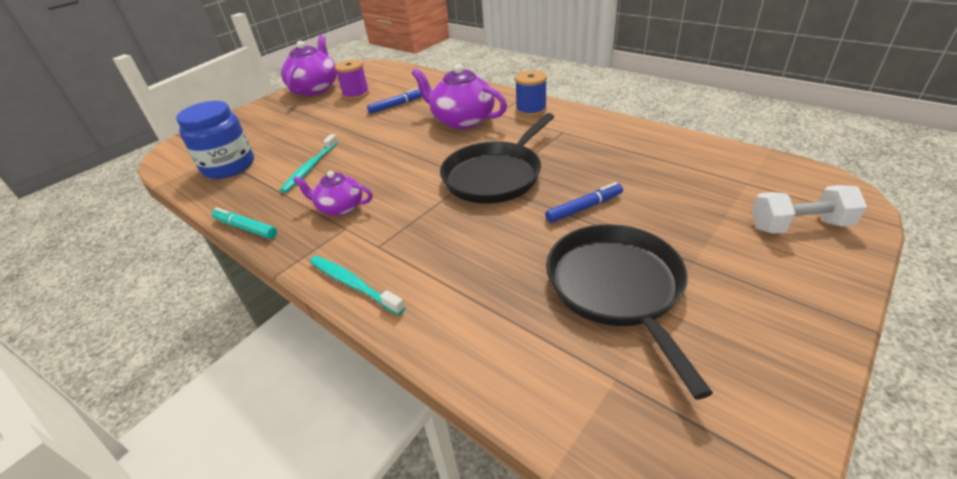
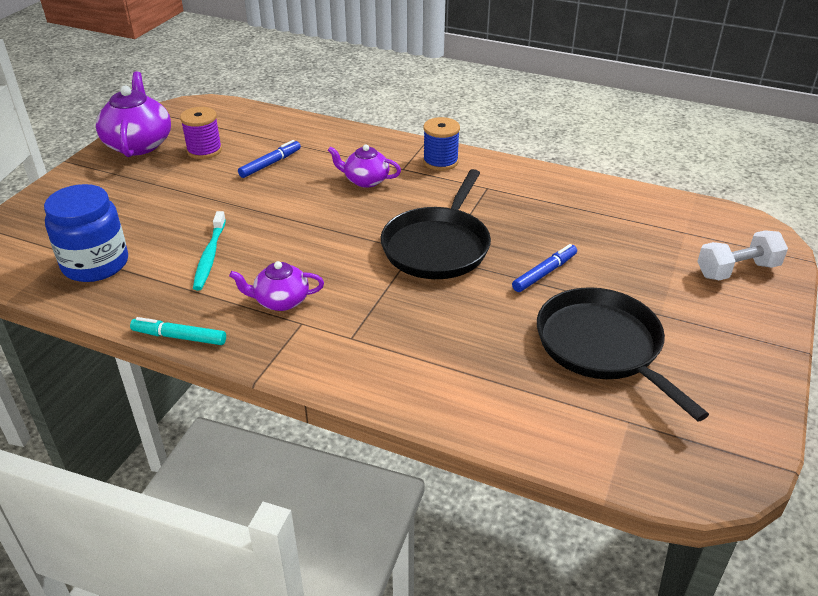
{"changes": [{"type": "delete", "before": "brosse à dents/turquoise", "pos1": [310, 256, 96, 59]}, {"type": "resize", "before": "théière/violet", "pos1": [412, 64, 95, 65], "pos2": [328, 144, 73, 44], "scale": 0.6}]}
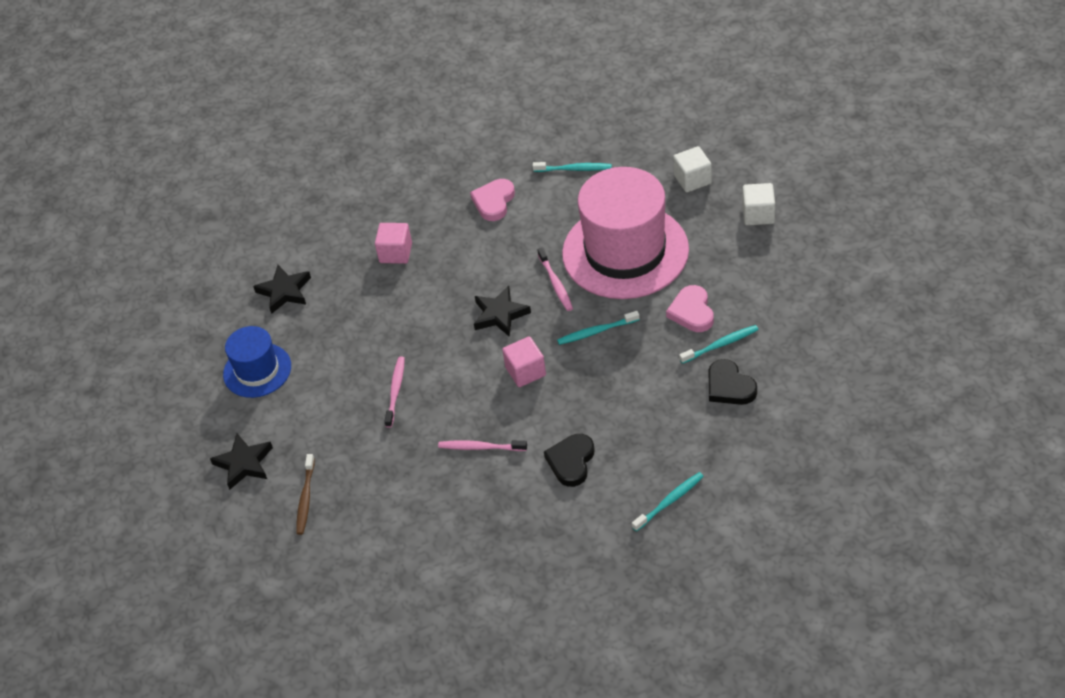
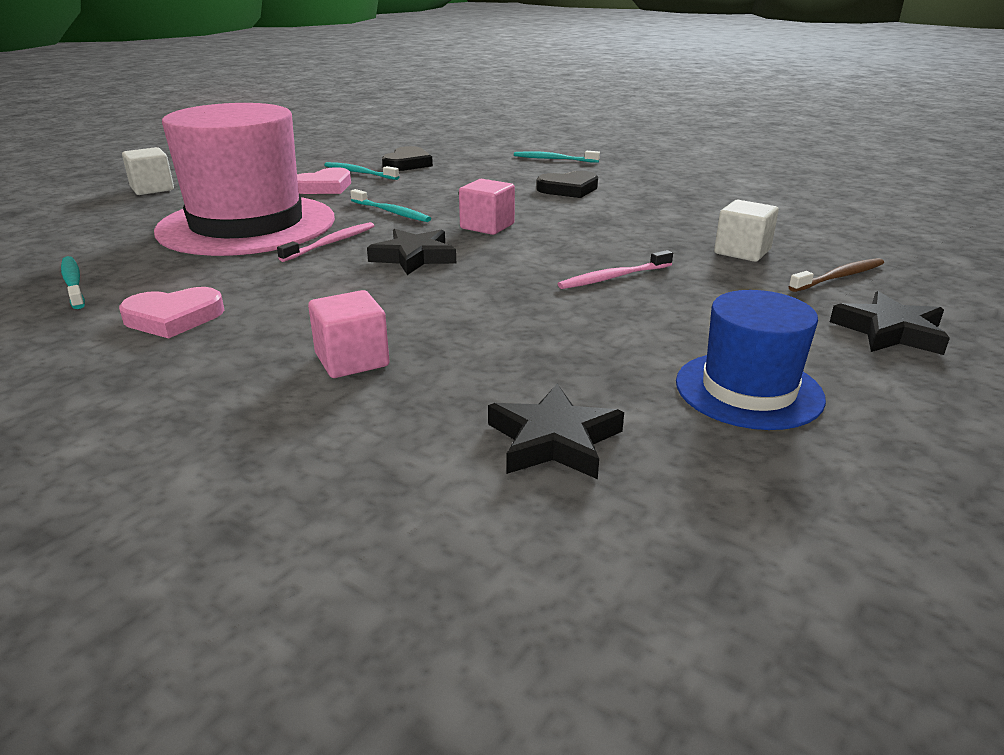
{"changes": [{"type": "delete", "before": "brosse à dents/rose", "pos1": [438, 440, 89, 11]}, {"type": "move", "before": "cube/blanc", "pos1": [673, 146, 39, 46], "pos2": [714, 200, 65, 62]}]}
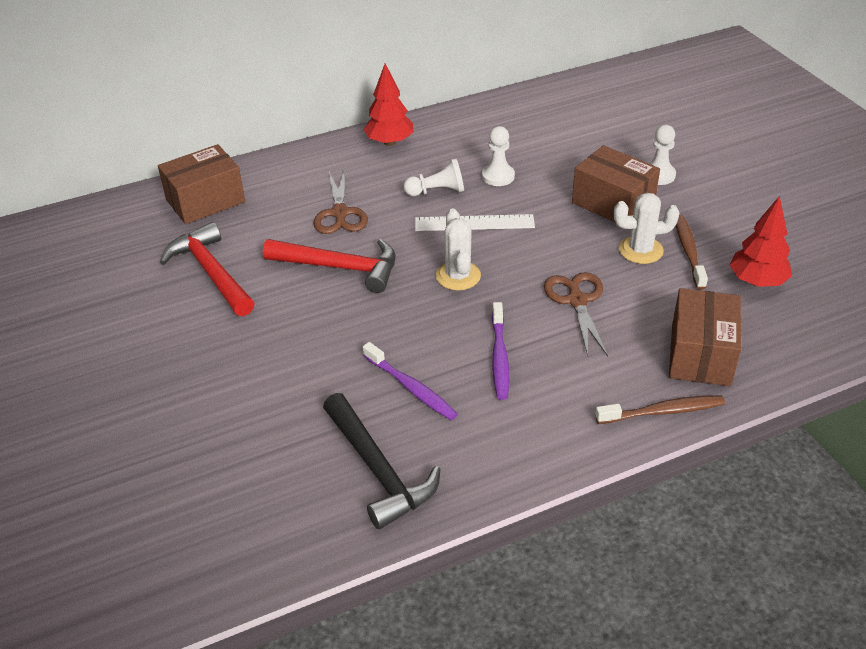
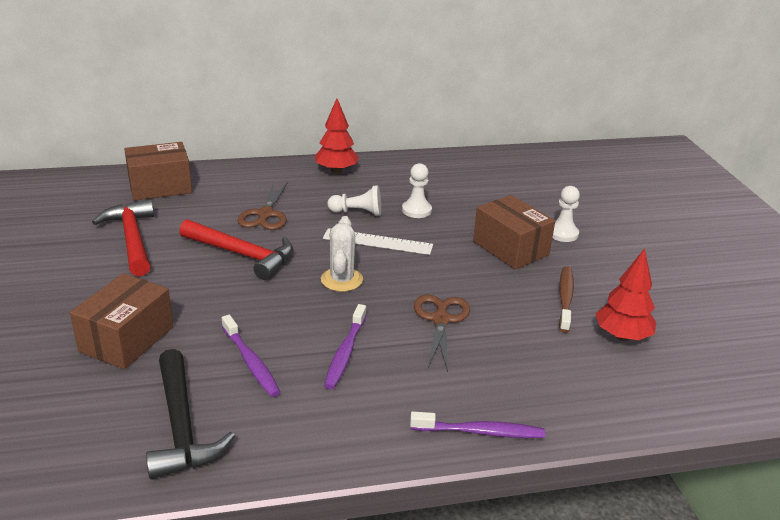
{"changes": [{"type": "delete", "before": "cactus/blanc", "pos1": [614, 193, 65, 71]}, {"type": "move", "before": "boîte/marron", "pos1": [669, 288, 72, 98], "pos2": [70, 273, 104, 96]}, {"type": "recolor", "before": "brosse à dents/marron", "after": "brosse à dents/violet", "pos1": [595, 395, 130, 29], "pos2": [410, 411, 135, 27]}]}
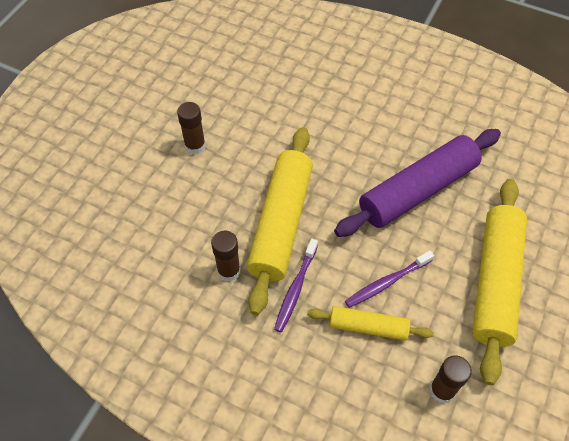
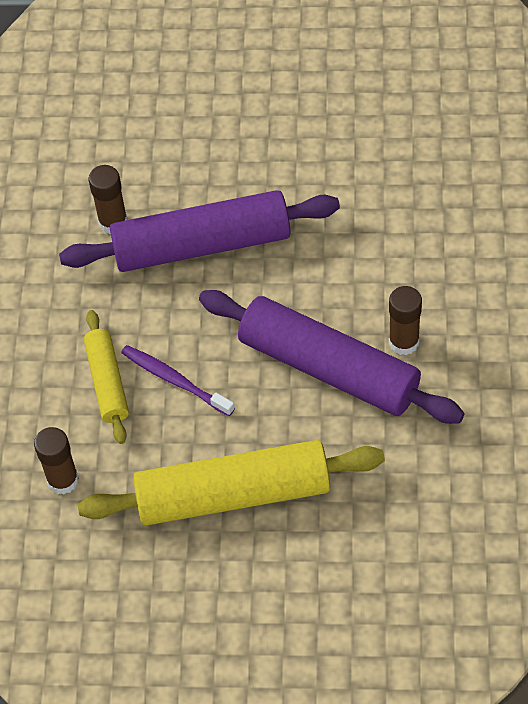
{"changes": [{"type": "delete", "before": "brosse à dents/violet", "pos1": [274, 239, 44, 93]}, {"type": "move", "before": "bâton de colle/marron", "pos1": [177, 102, 29, 53], "pos2": [389, 286, 33, 69]}, {"type": "recolor", "before": "rouleau à pâtisserie/jaune", "after": "rouleau à pâtisserie/violet", "pos1": [247, 127, 66, 188], "pos2": [59, 190, 281, 82]}]}
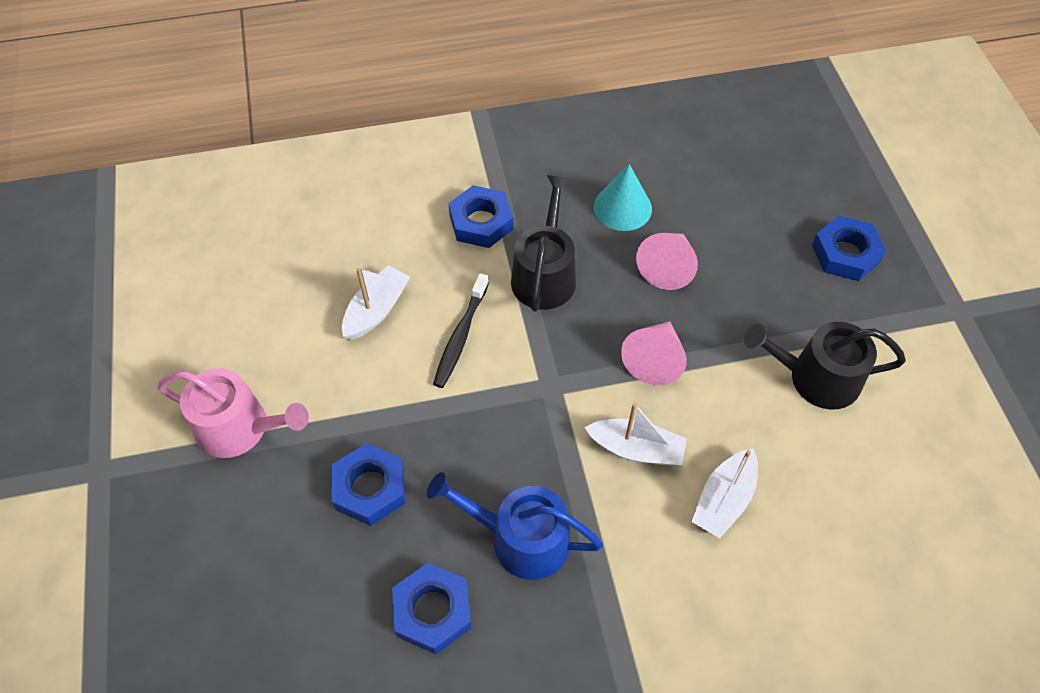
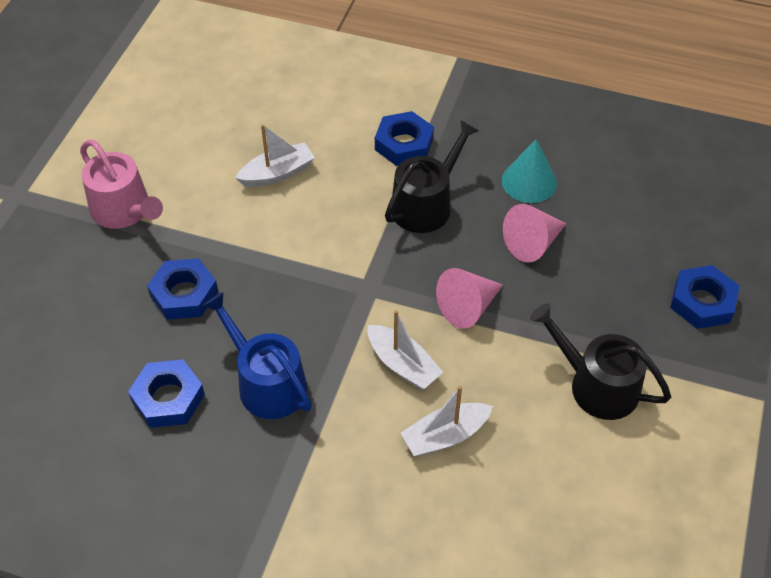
{"changes": [{"type": "delete", "before": "brosse à dents/noir", "pos1": [433, 273, 56, 115]}]}
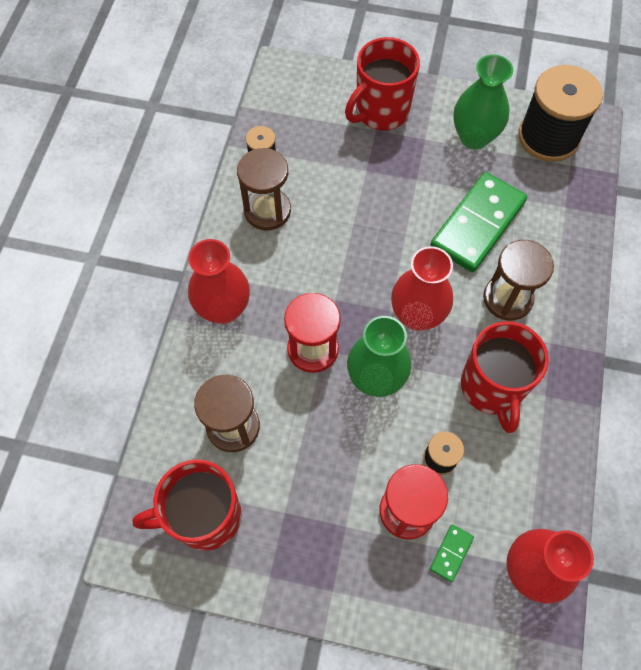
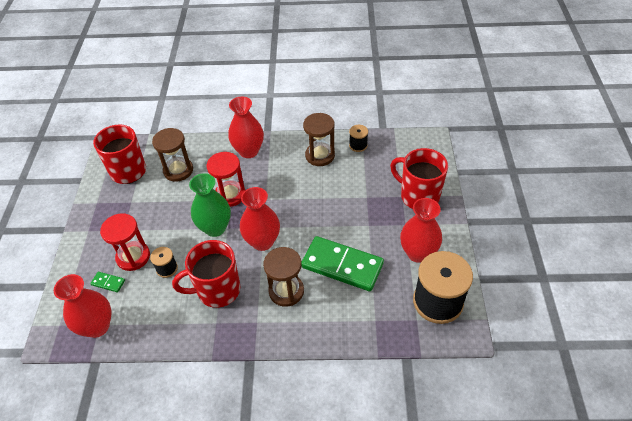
{"changes": [{"type": "recolor", "before": "vase/vert", "after": "vase/rouge", "pos1": [453, 54, 60, 96], "pos2": [400, 198, 42, 65]}]}
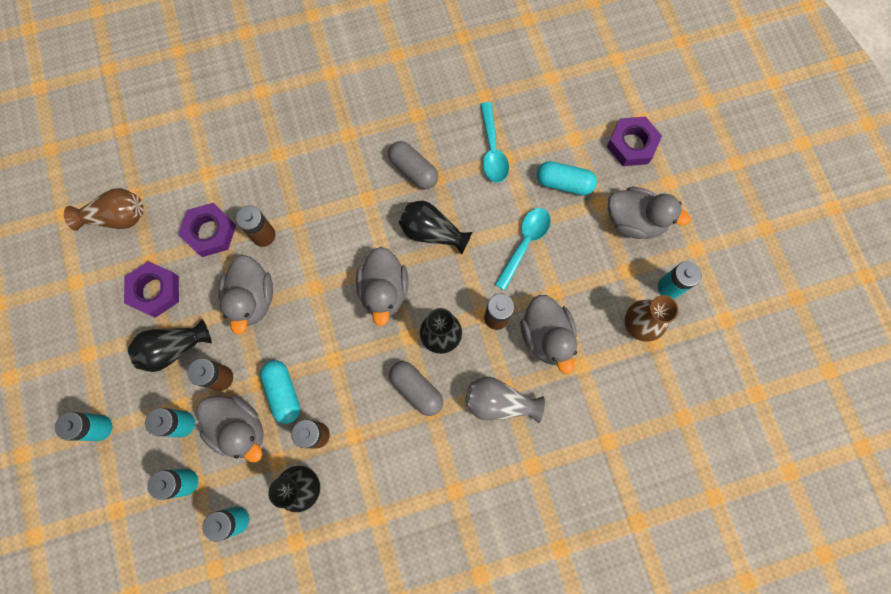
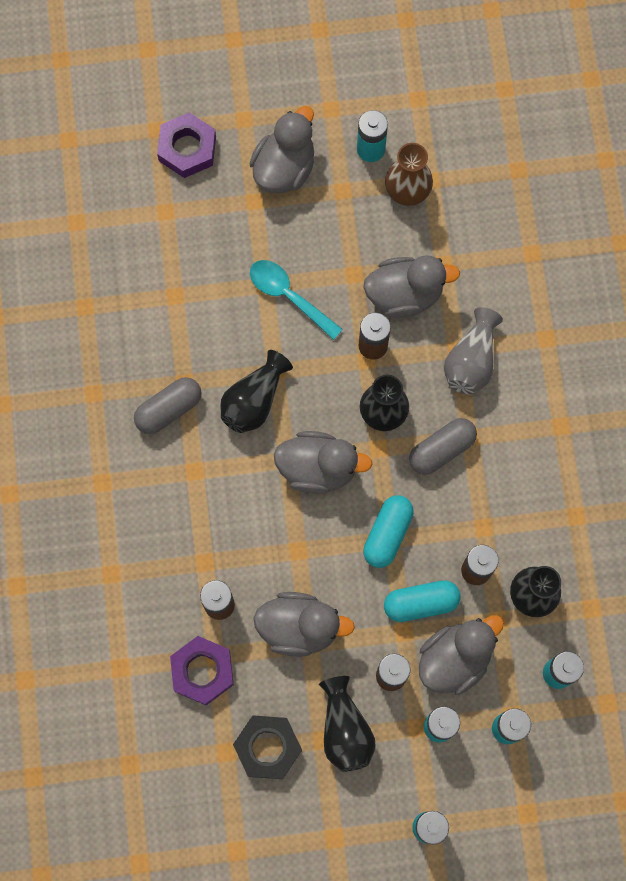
{"changes": [{"type": "delete", "before": "vase/marron", "pos1": [64, 188, 80, 43]}, {"type": "delete", "before": "cuillère/turquoise", "pos1": [480, 102, 29, 81]}, {"type": "move", "before": "gélule/turquoise", "pos1": [537, 161, 60, 34], "pos2": [363, 495, 51, 73]}, {"type": "recolor", "before": "écrou/violet", "after": "écrou/noir", "pos1": [124, 261, 55, 57], "pos2": [233, 715, 69, 64]}]}
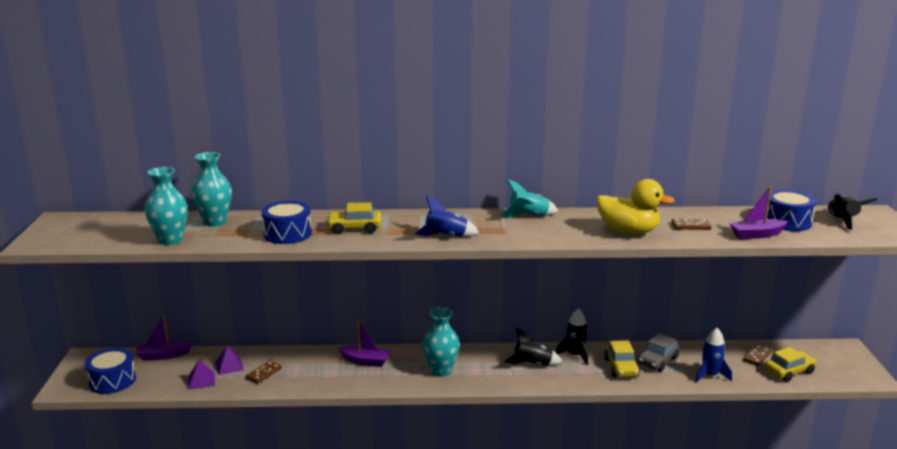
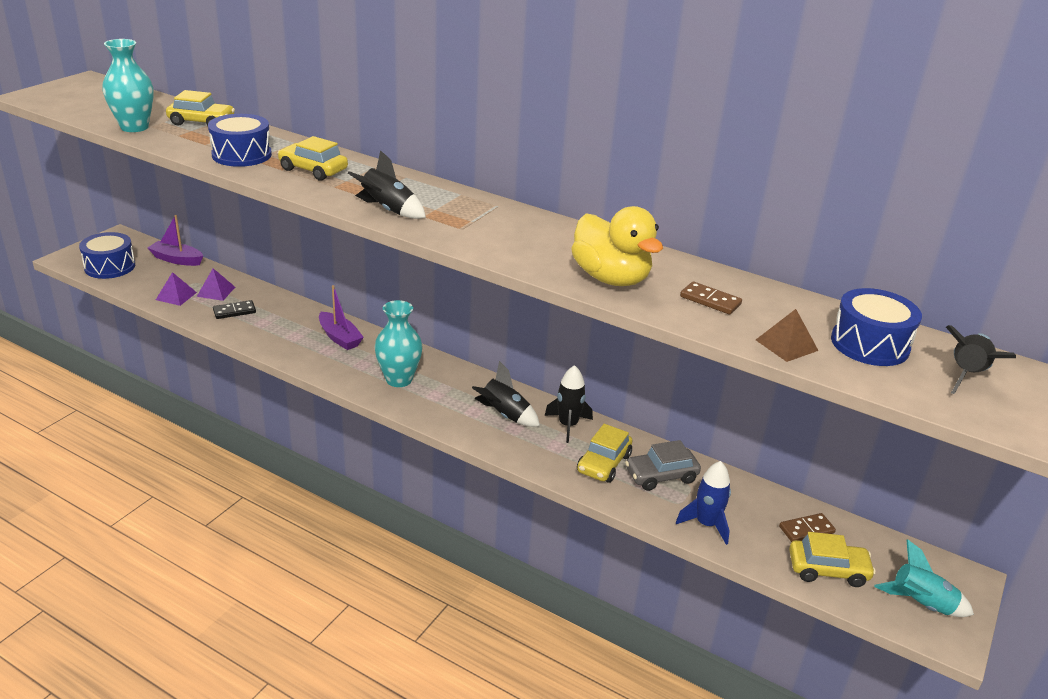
{"changes": [{"type": "move", "before": "fusée/turquoise", "pos1": [500, 179, 58, 39], "pos2": [874, 540, 100, 77]}, {"type": "replace", "before": "vase/turquoise", "after": "voiture/jaune", "pos1": [191, 152, 41, 75], "pos2": [166, 90, 69, 36]}, {"type": "replace", "before": "bateau/violet", "after": "pyramide/marron", "pos1": [729, 186, 59, 53], "pos2": [756, 309, 63, 53]}, {"type": "recolor", "before": "domino/marron", "after": "domino/noir", "pos1": [246, 361, 36, 23], "pos2": [213, 300, 43, 19]}, {"type": "recolor", "before": "fusée/bleu", "after": "fusée/noir", "pos1": [415, 196, 64, 41], "pos2": [348, 150, 78, 69]}]}
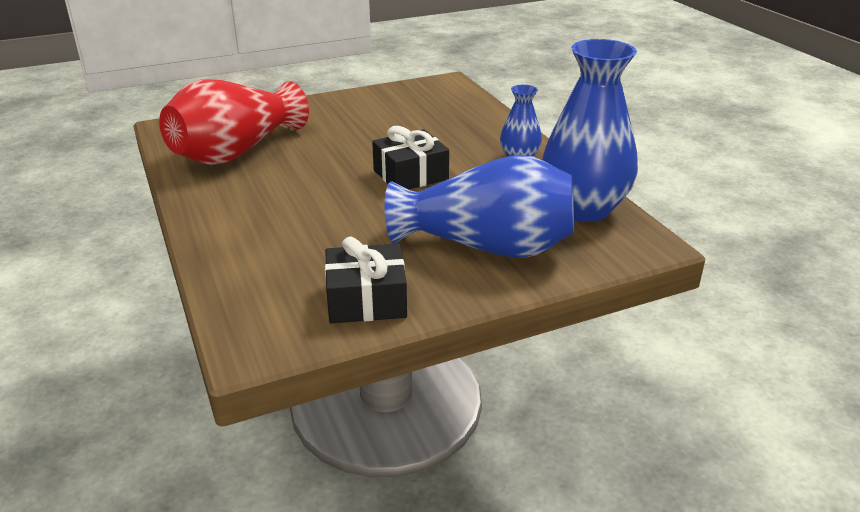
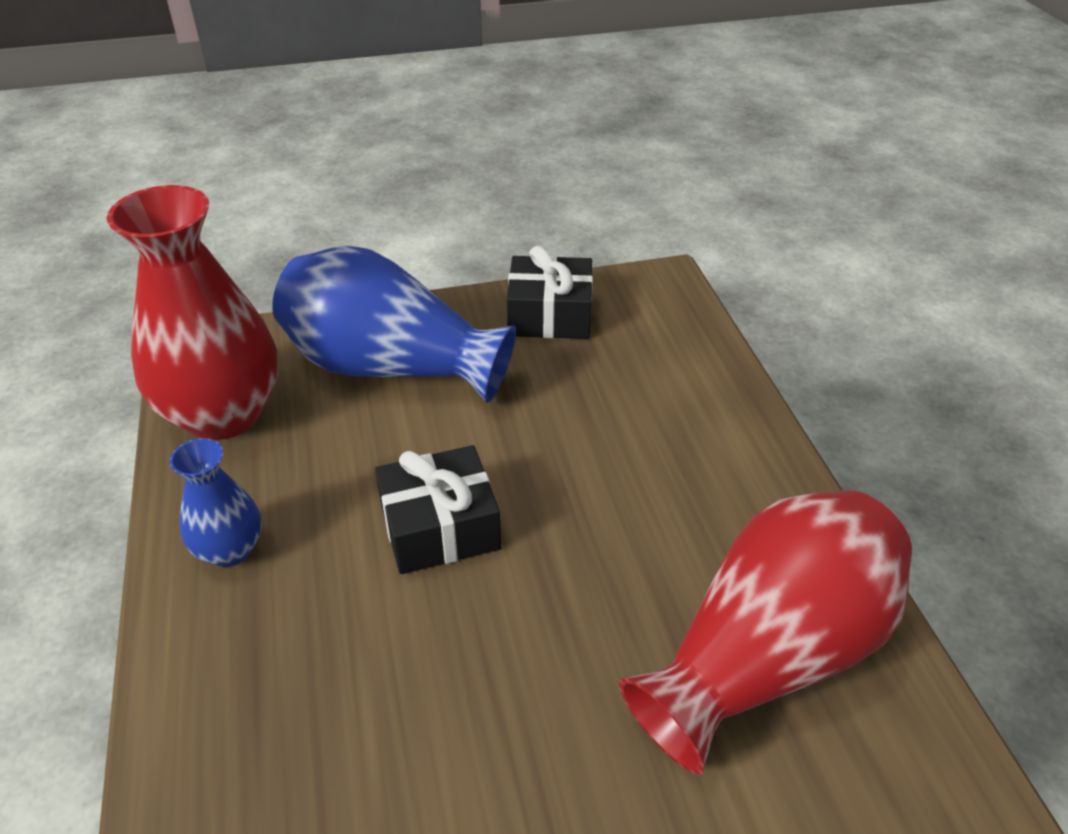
{"changes": [{"type": "recolor", "before": "vase/bleu", "after": "vase/rouge", "pos1": [542, 39, 96, 183], "pos2": [107, 185, 171, 255]}]}
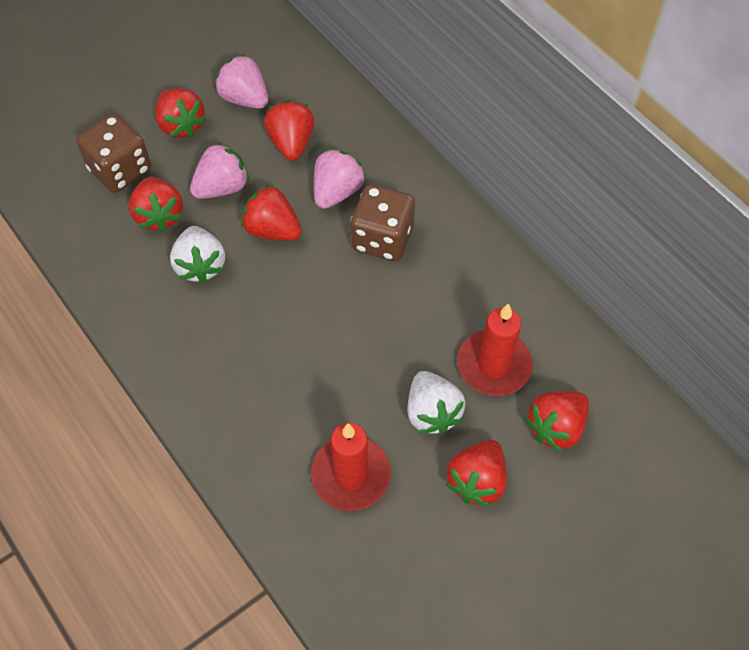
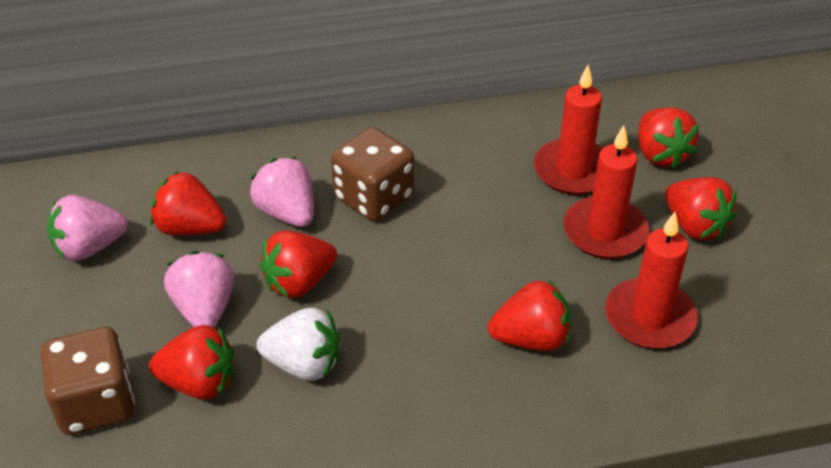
{"changes": [{"type": "move", "before": "fraise/rouge", "pos1": [155, 88, 51, 50], "pos2": [488, 280, 83, 71]}, {"type": "replace", "before": "fraise/blanc", "after": "bougie/rouge", "pos1": [407, 371, 58, 64], "pos2": [563, 125, 86, 134]}]}
